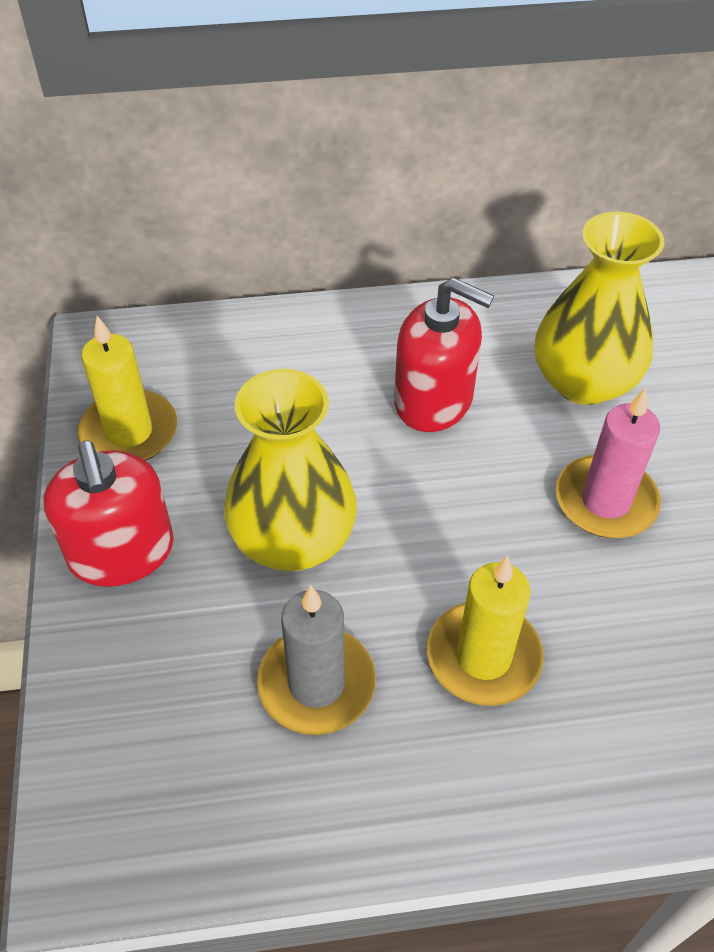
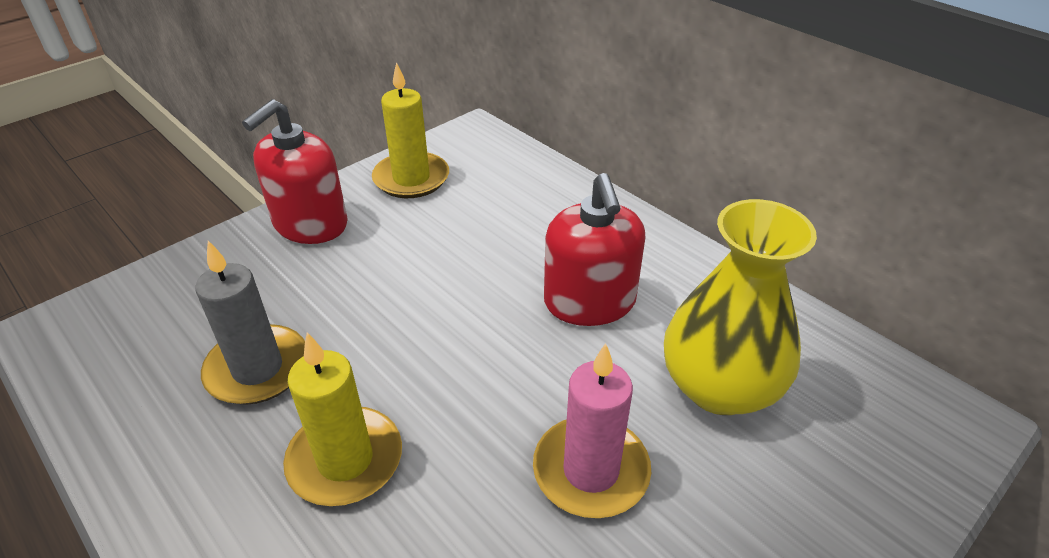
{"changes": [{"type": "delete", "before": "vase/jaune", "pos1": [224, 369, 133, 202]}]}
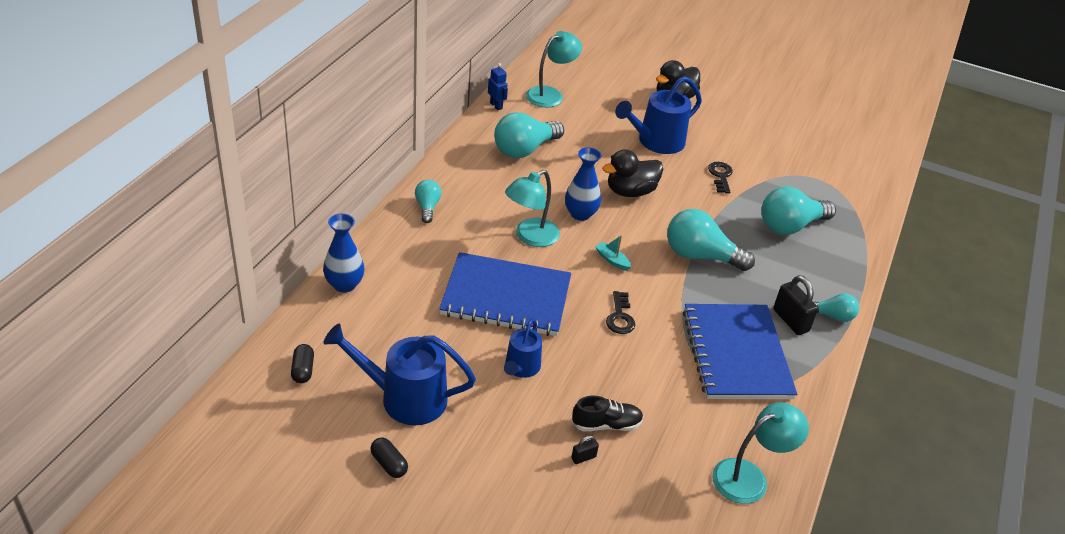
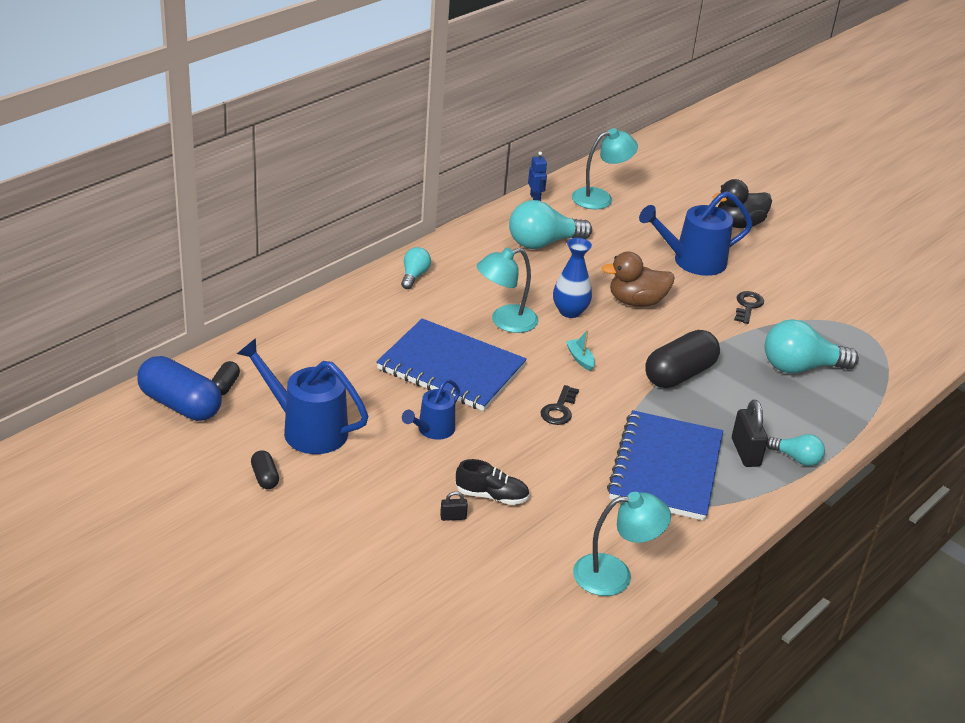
{"changes": [{"type": "delete", "before": "vase/bleu", "pos1": [323, 213, 41, 80]}, {"type": "insert", "after": "gélule/bleu", "pos2": [137, 356, 85, 65]}, {"type": "replace", "before": "ampoule/turquoise", "after": "gélule/noir", "pos1": [667, 209, 88, 62], "pos2": [645, 330, 75, 58]}, {"type": "recolor", "before": "canard/noir", "after": "canard/marron", "pos1": [602, 149, 61, 48], "pos2": [602, 252, 72, 55]}]}
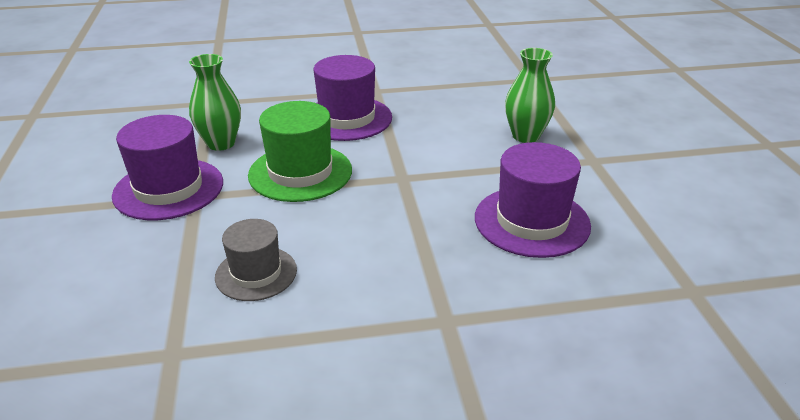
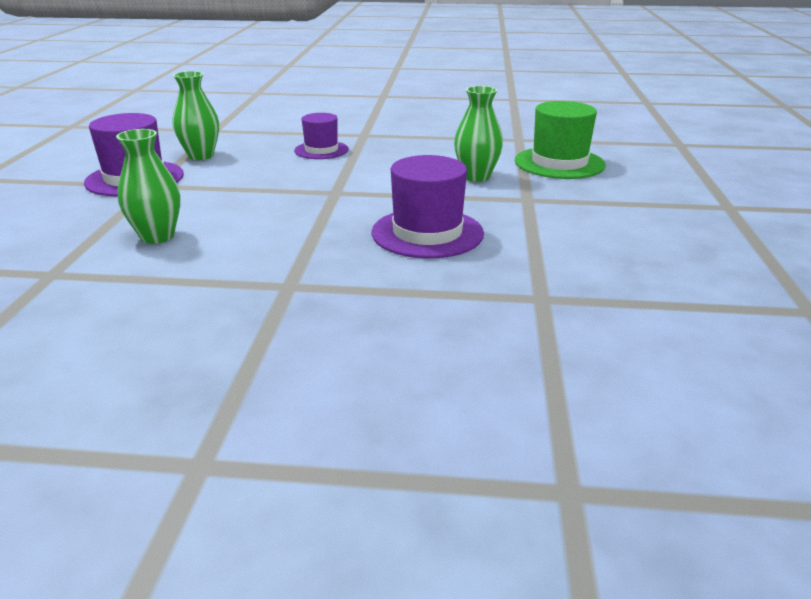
{"changes": [{"type": "move", "before": "chapeau/vert", "pos1": [248, 101, 104, 101], "pos2": [515, 101, 91, 78]}, {"type": "replace", "before": "chapeau/gris", "after": "vase/vert", "pos1": [215, 219, 82, 82], "pos2": [116, 129, 65, 115]}, {"type": "resize", "before": "chapeau/violet", "pos1": [314, 55, 78, 86], "pos2": [294, 113, 55, 46], "scale": 0.64}]}
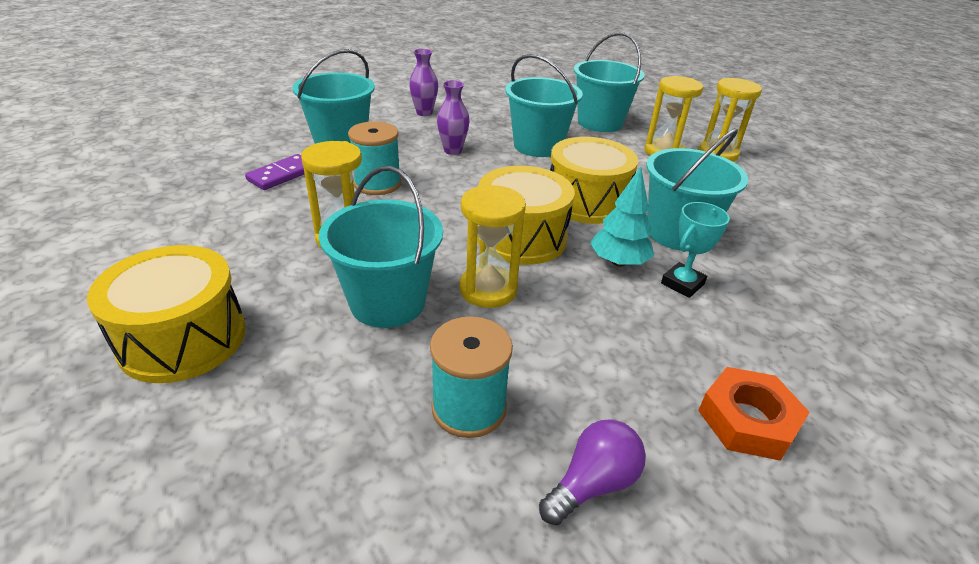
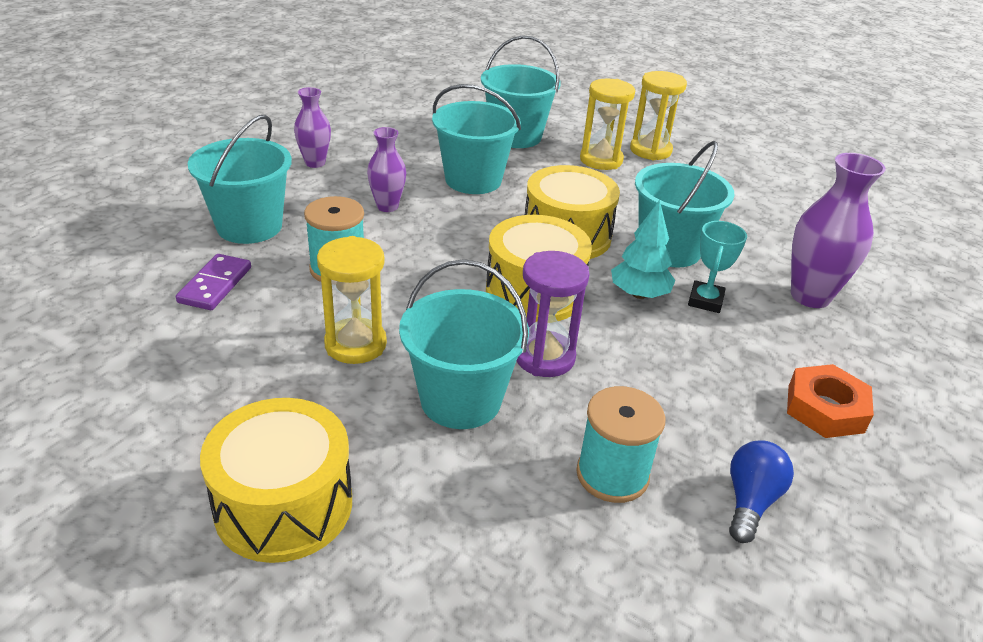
{"changes": [{"type": "insert", "after": "vase/violet", "pos2": [791, 153, 95, 155]}, {"type": "recolor", "before": "sablier/jaune", "after": "sablier/violet", "pos1": [459, 184, 67, 124], "pos2": [517, 251, 73, 126]}, {"type": "recolor", "before": "ampoule/violet", "after": "ampoule/bleu", "pos1": [539, 419, 107, 106], "pos2": [729, 440, 65, 103]}]}
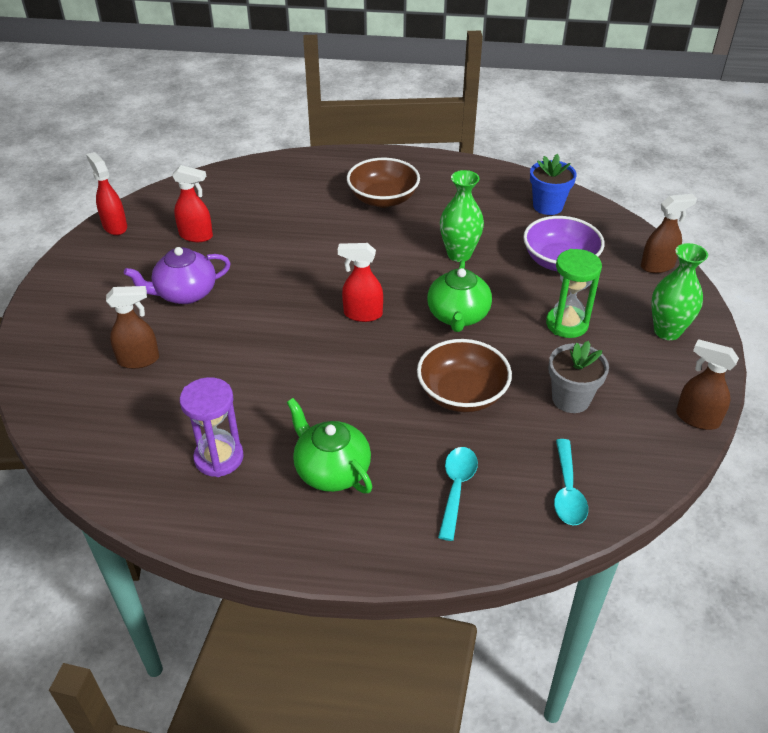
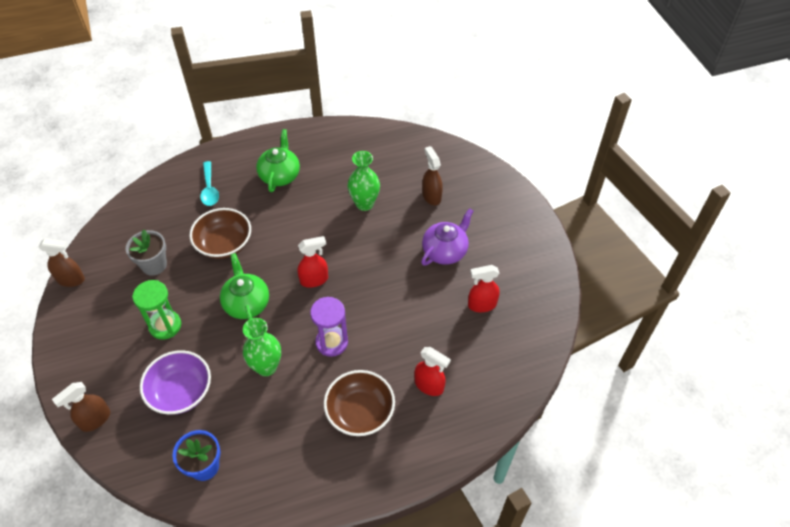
{"changes": [{"type": "delete", "before": "cuillère/turquoise", "pos1": [554, 439, 34, 87]}, {"type": "move", "before": "vaporisateur/rouge", "pos1": [86, 152, 41, 83], "pos2": [414, 347, 37, 49]}, {"type": "move", "before": "sablier/violet", "pos1": [180, 377, 64, 100], "pos2": [310, 297, 38, 60]}, {"type": "move", "before": "vase/vert", "pos1": [651, 243, 57, 97], "pos2": [348, 151, 32, 60]}, {"type": "rotate", "before": "vaporisateur/marron", "pos1": [106, 286, 53, 83], "pos2": [422, 146, 21, 59], "turn": 105}, {"type": "rotate", "before": "théière/vert", "pos1": [287, 398, 85, 95], "pos2": [256, 129, 44, 63], "turn": -105}]}
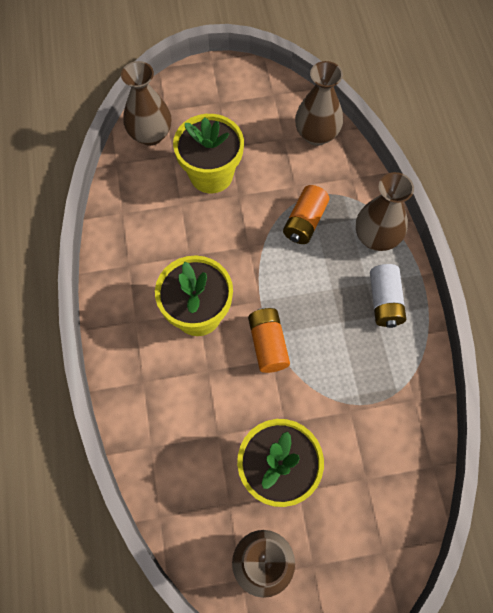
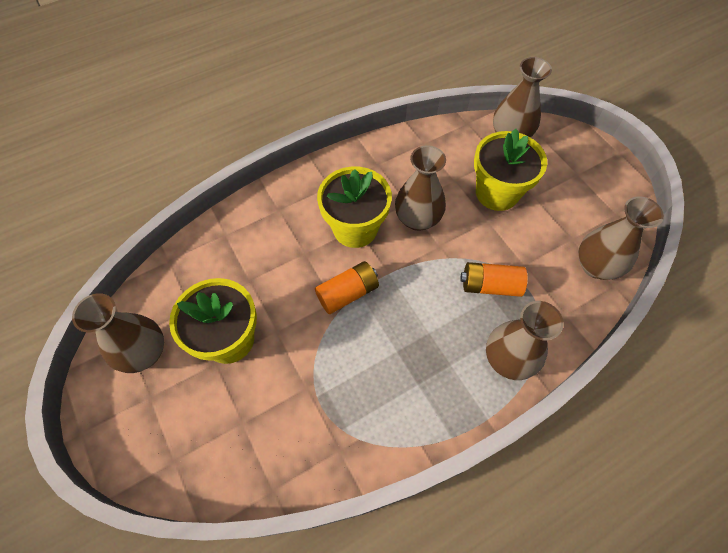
{"changes": [{"type": "delete", "before": "pile/blanc", "pos1": [370, 264, 36, 64]}, {"type": "insert", "after": "vase/marron", "pos2": [395, 145, 51, 86]}]}
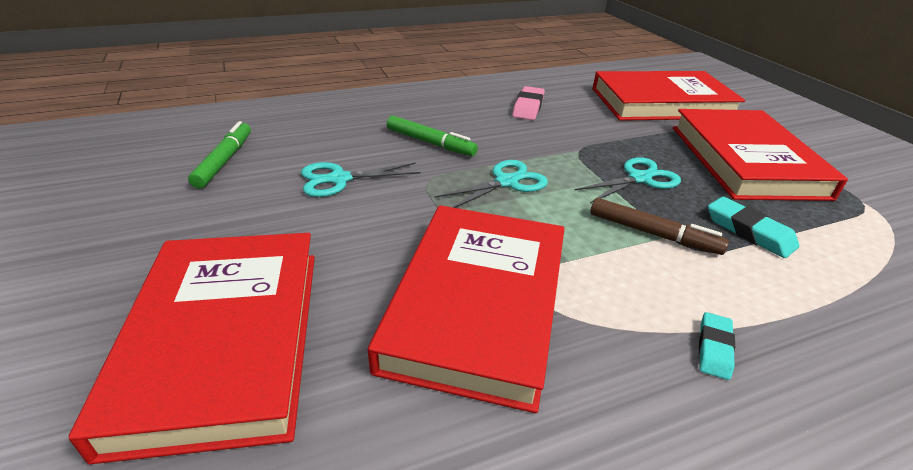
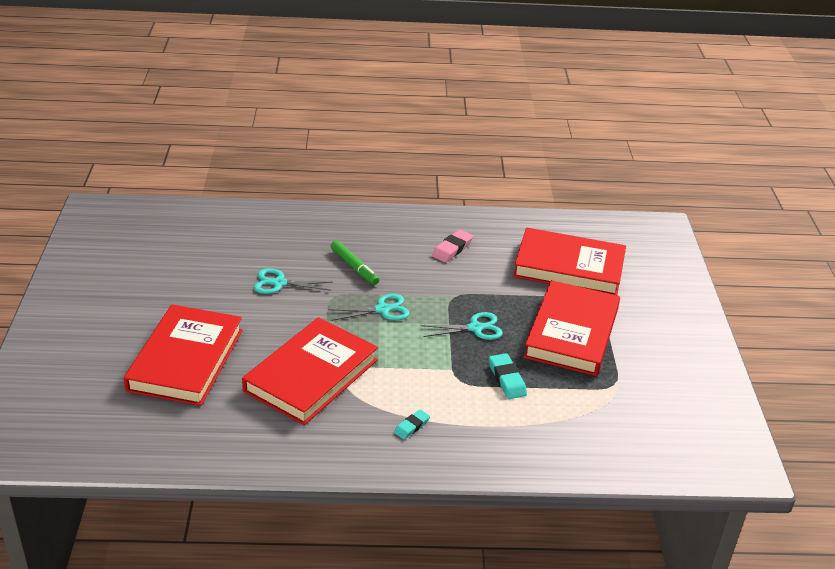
{"changes": [{"type": "delete", "before": "feutre/vert", "pos1": [188, 121, 63, 67]}, {"type": "delete", "before": "feutre/marron", "pos1": [590, 198, 139, 57]}]}
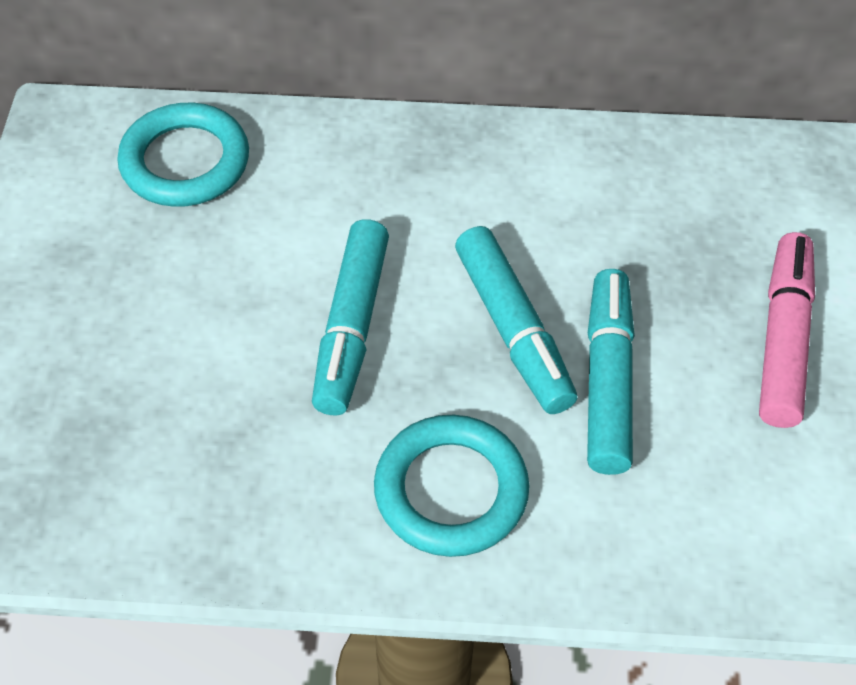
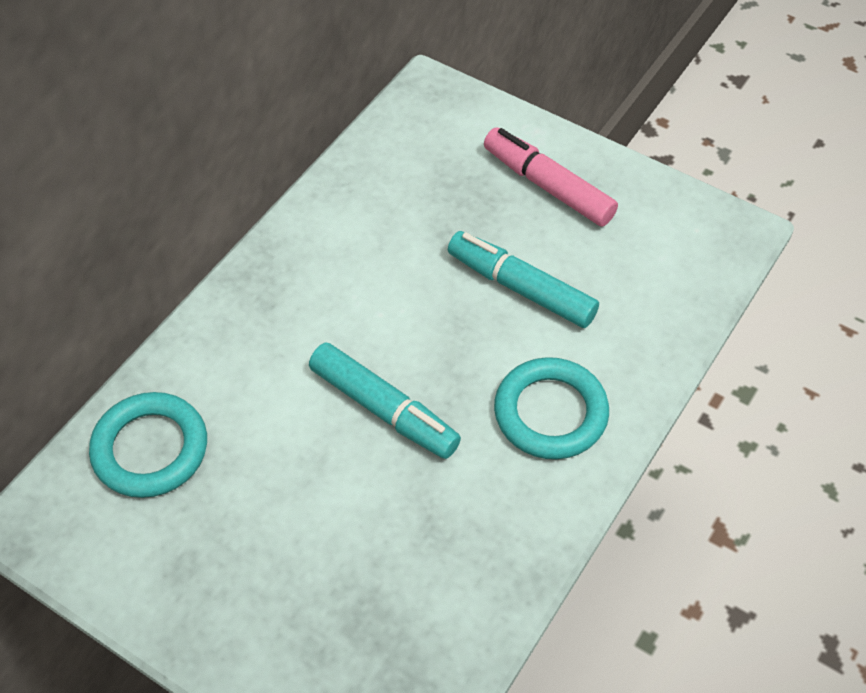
{"changes": [{"type": "delete", "before": "feutre/turquoise", "pos1": [455, 226, 122, 188]}]}
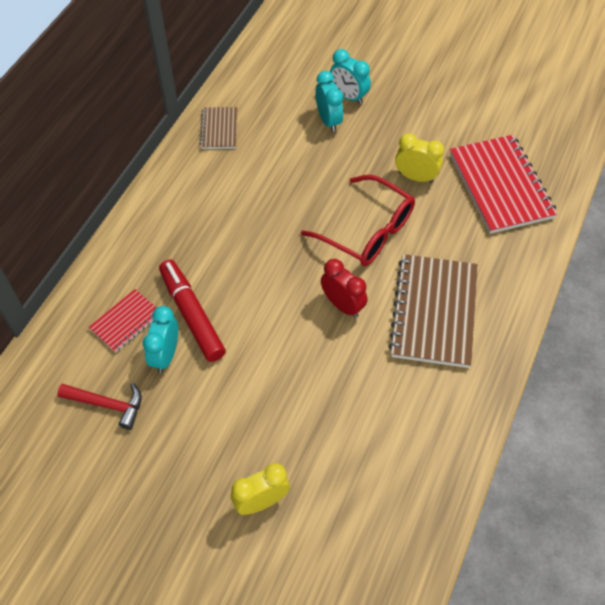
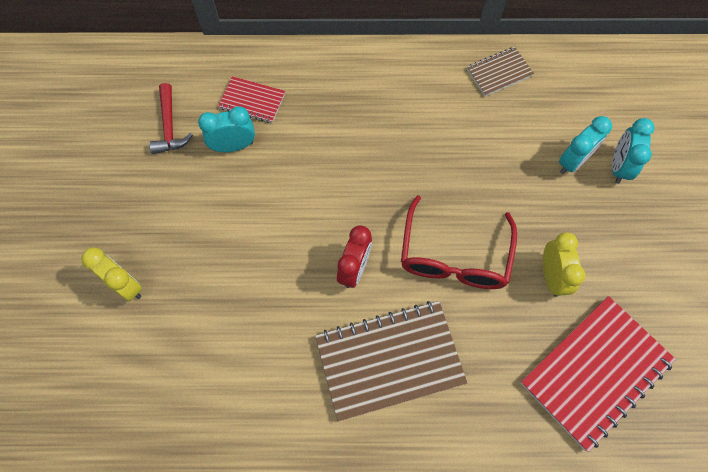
{"changes": [{"type": "delete", "before": "feutre/rouge", "pos1": [159, 260, 67, 102]}]}
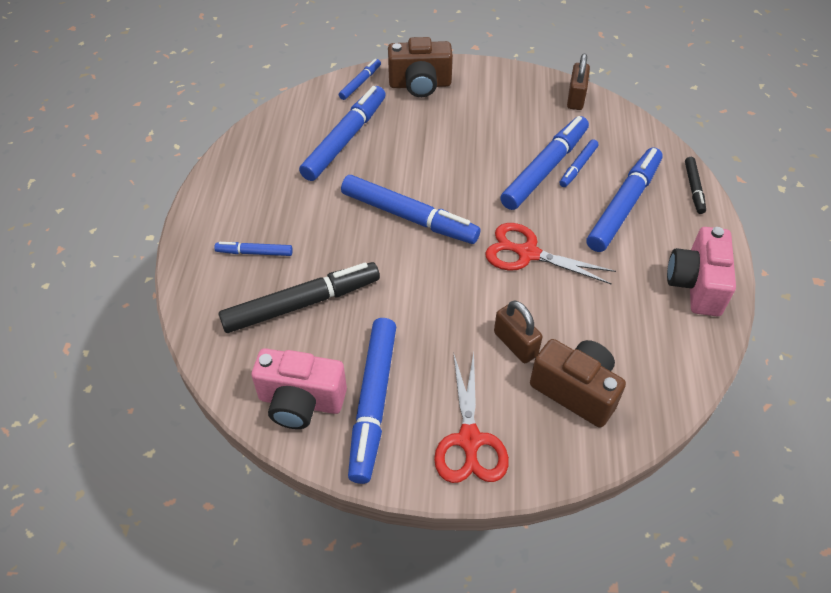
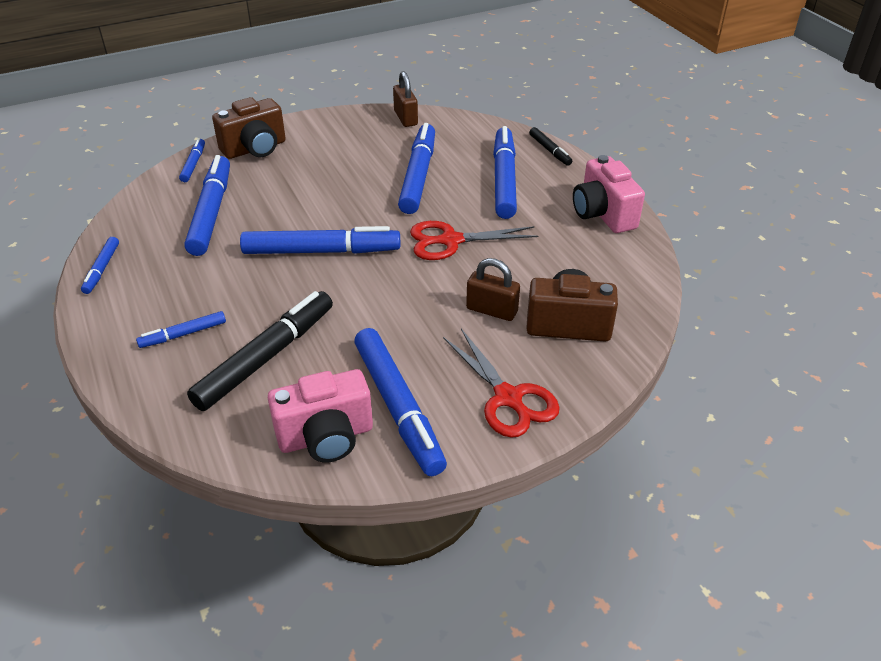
{"changes": [{"type": "move", "before": "feutre/bleu", "pos1": [560, 139, 39, 48], "pos2": [81, 237, 38, 57]}]}
